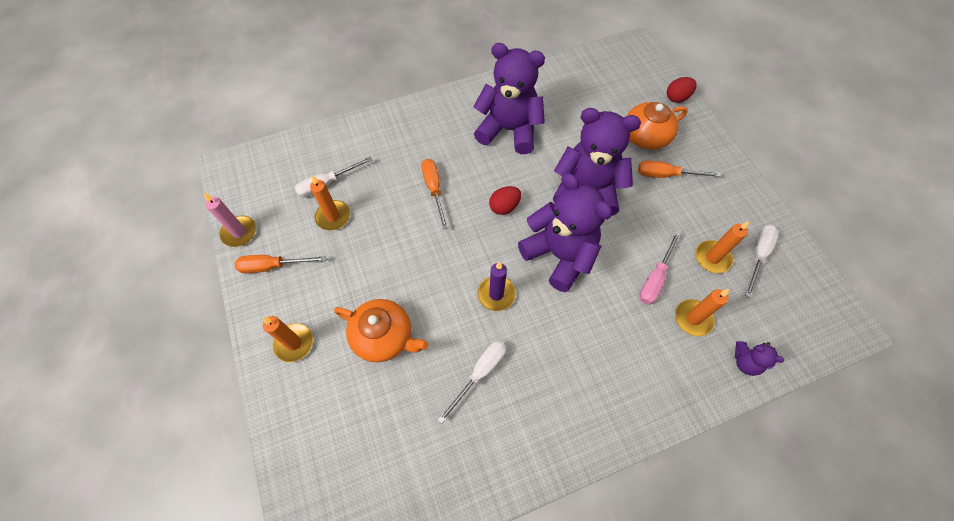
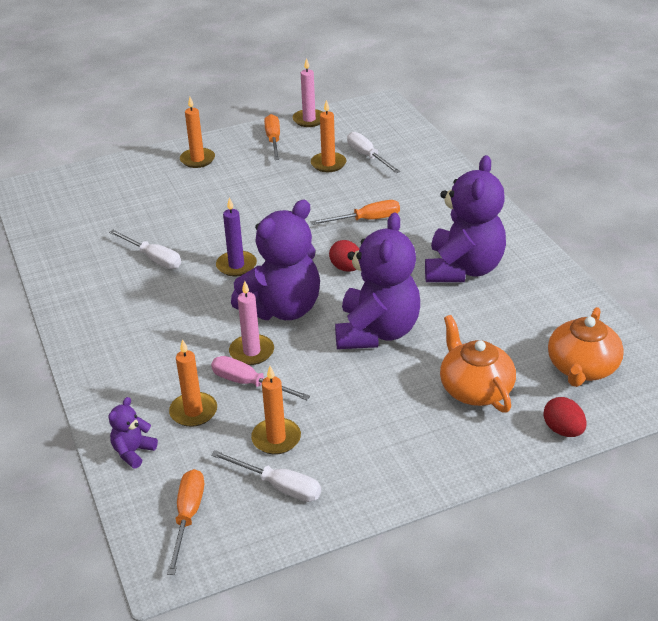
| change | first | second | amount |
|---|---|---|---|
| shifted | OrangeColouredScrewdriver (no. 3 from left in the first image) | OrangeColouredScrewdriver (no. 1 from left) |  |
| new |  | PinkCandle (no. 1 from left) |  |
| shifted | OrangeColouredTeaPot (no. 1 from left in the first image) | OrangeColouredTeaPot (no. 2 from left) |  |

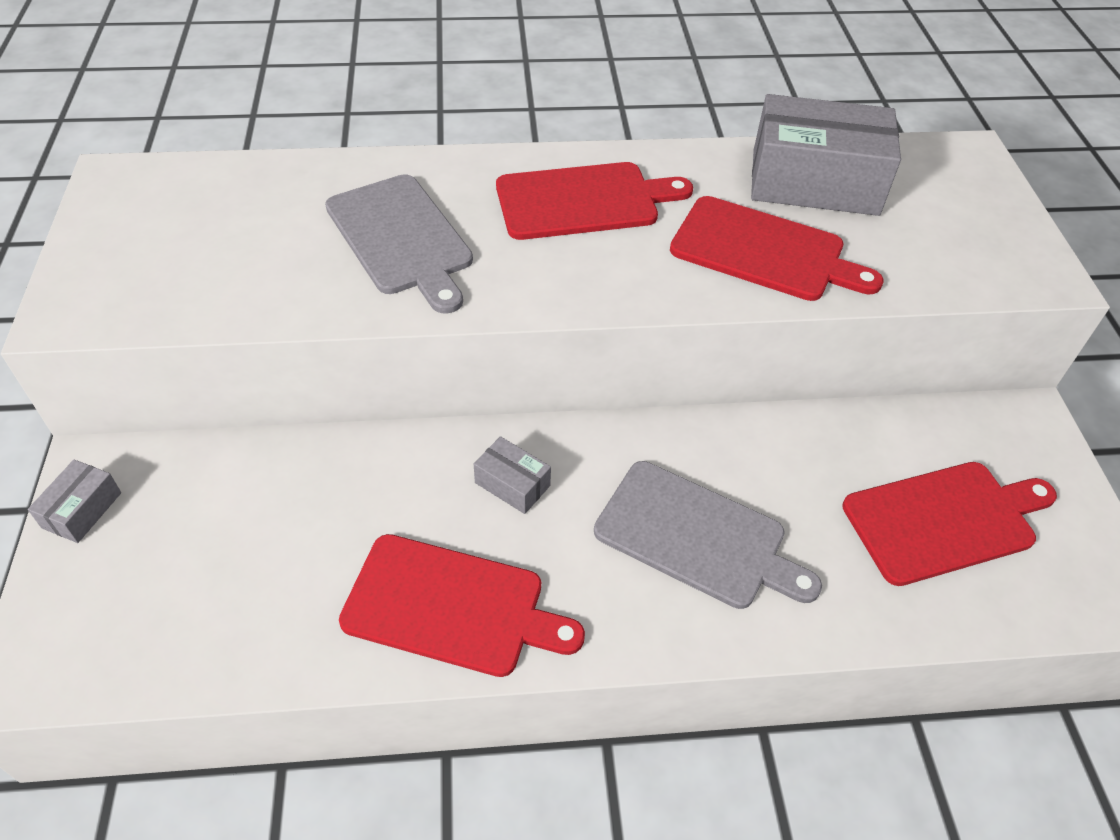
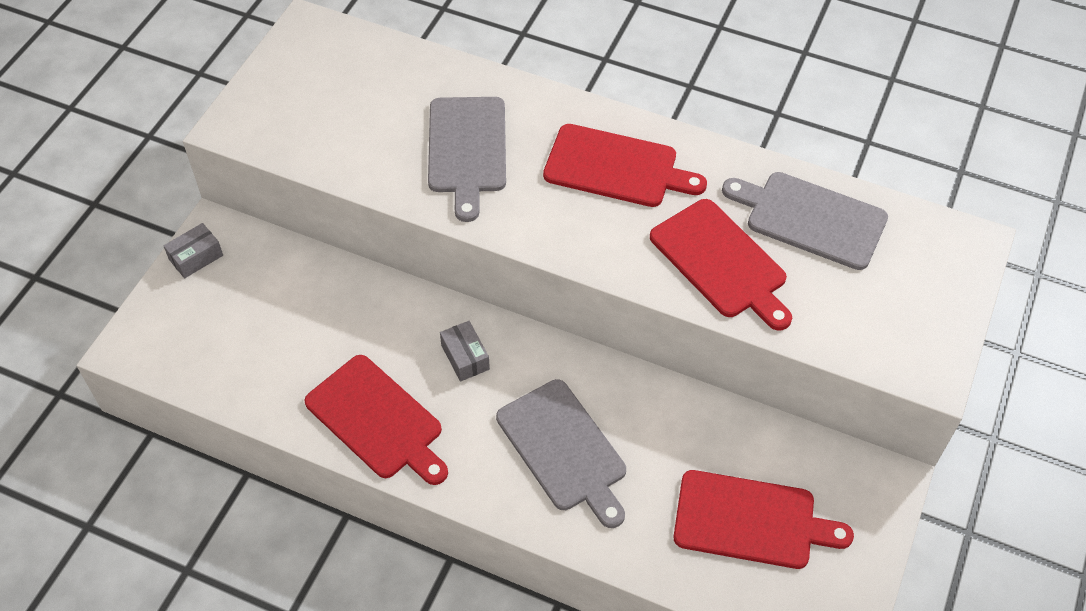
| change | first | second | amount |
|---|---|---|---|
| swapped | GreyPackage (no. 3 from left) | GreyChoppingBoard (no. 3 from left) |  |

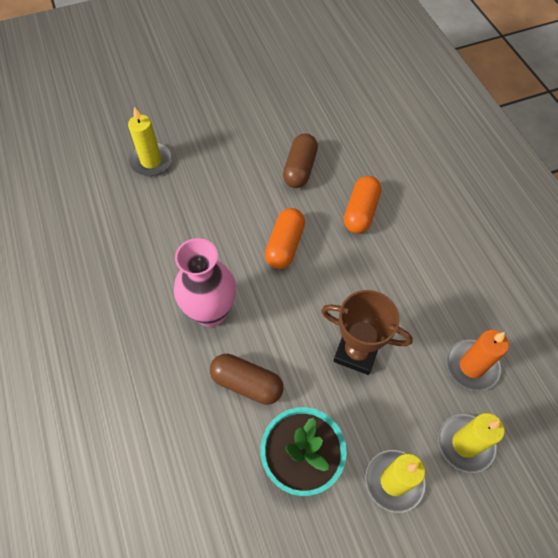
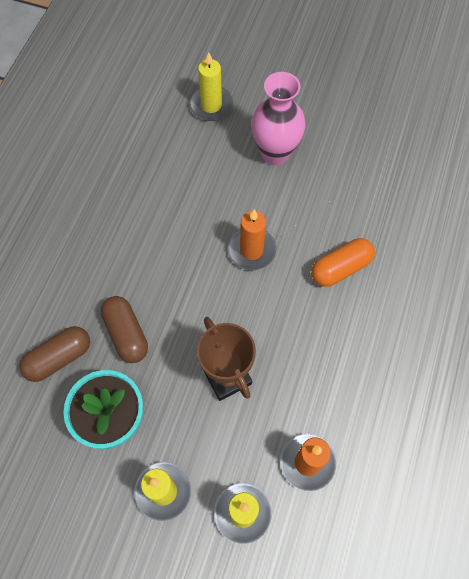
| change | first | second | amount |
|---|---|---|---|
| shifted | RussetCapsule (no. 2 from left in the first image) | RussetCapsule (no. 1 from left) |  |
| swapped | OrangeColouredCapsule (no. 1 from left) | OrangeColouredCandle (no. 1 from left) |  |
| shifted | PinkFlowerVase |  |  |

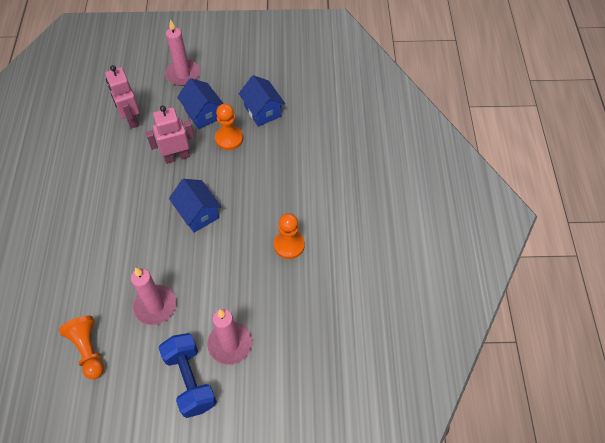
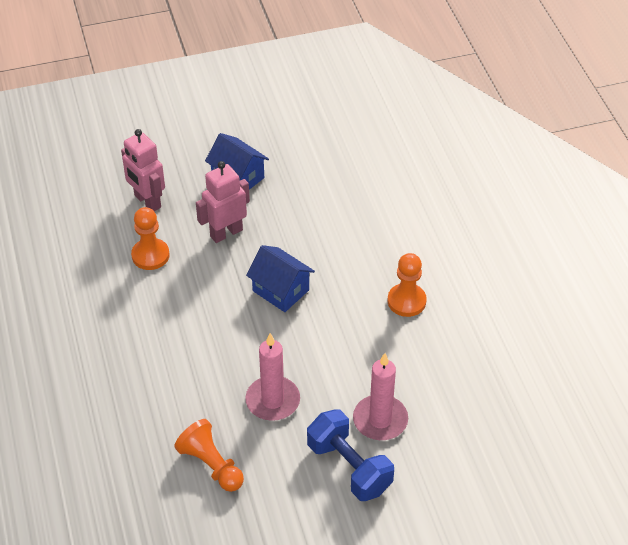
| change | first | second | amount |
|---|---|---|---|
| shifted | OrangeColouredGamePawn (no. 2 from left in the first image) | OrangeColouredGamePawn (no. 1 from left) |  |
| gone | PinkCandle (no. 2 from left) |  |  |
| gone | CobaltCottage (no. 3 from left) |  |  |

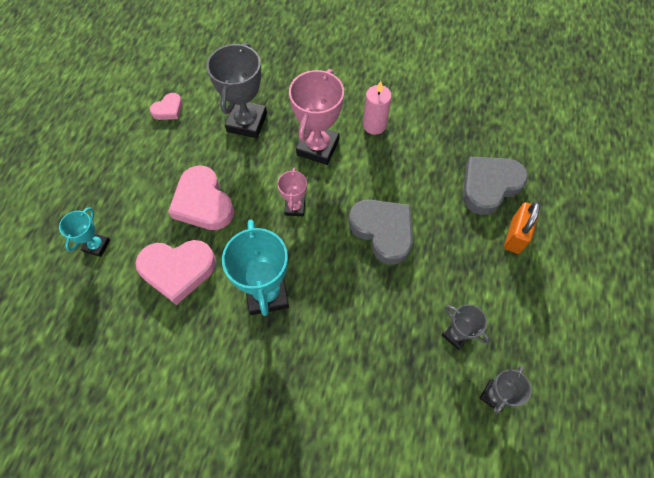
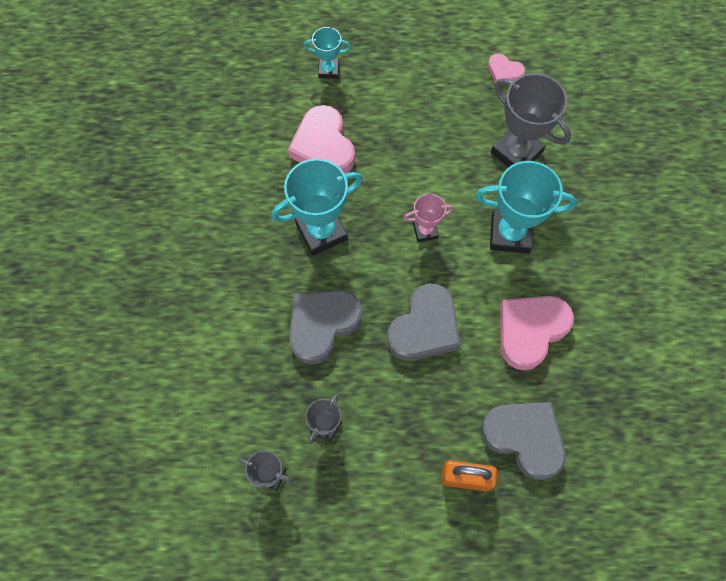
| change | first | second | amount |
|---|---|---|---|
| new |  | GreyHeartShape (no. 1 from left) |  |
| repainted | PinkAwardCup (no. 2 from left) | TealAwardCup (no. 3 from left) |  |
| rotated | GreyAwardCup (no. 1 from left in the first image) | GreyAwardCup (no. 3 from left) | 45 degrees clockwise |
| shifted | PinkHeartShape (no. 3 from left) |  |  |
| gone | PinkCandle |  |  |

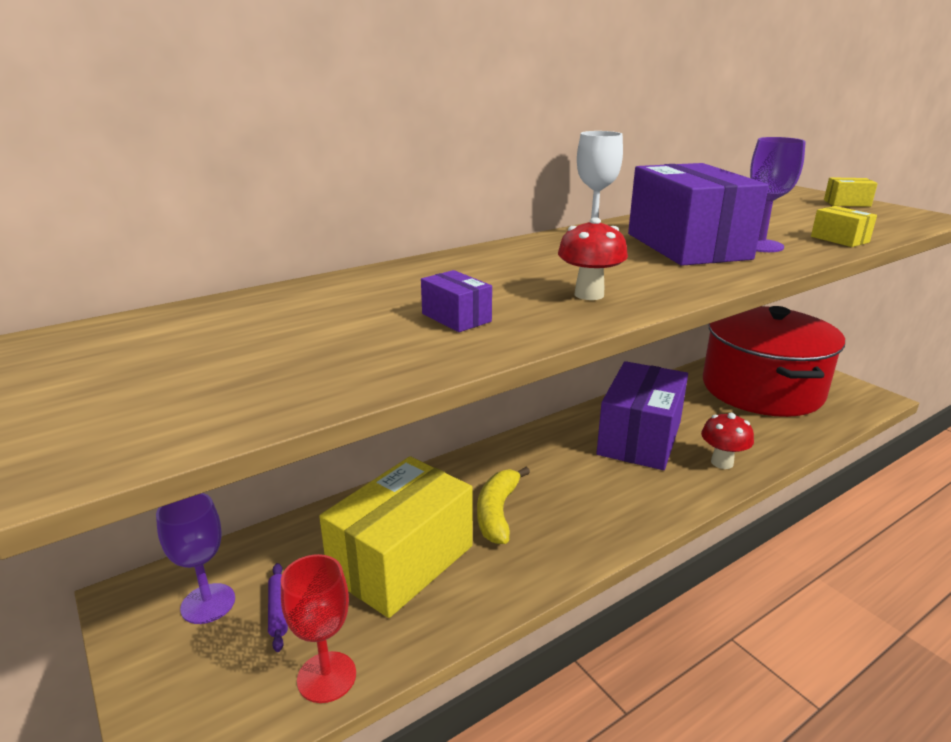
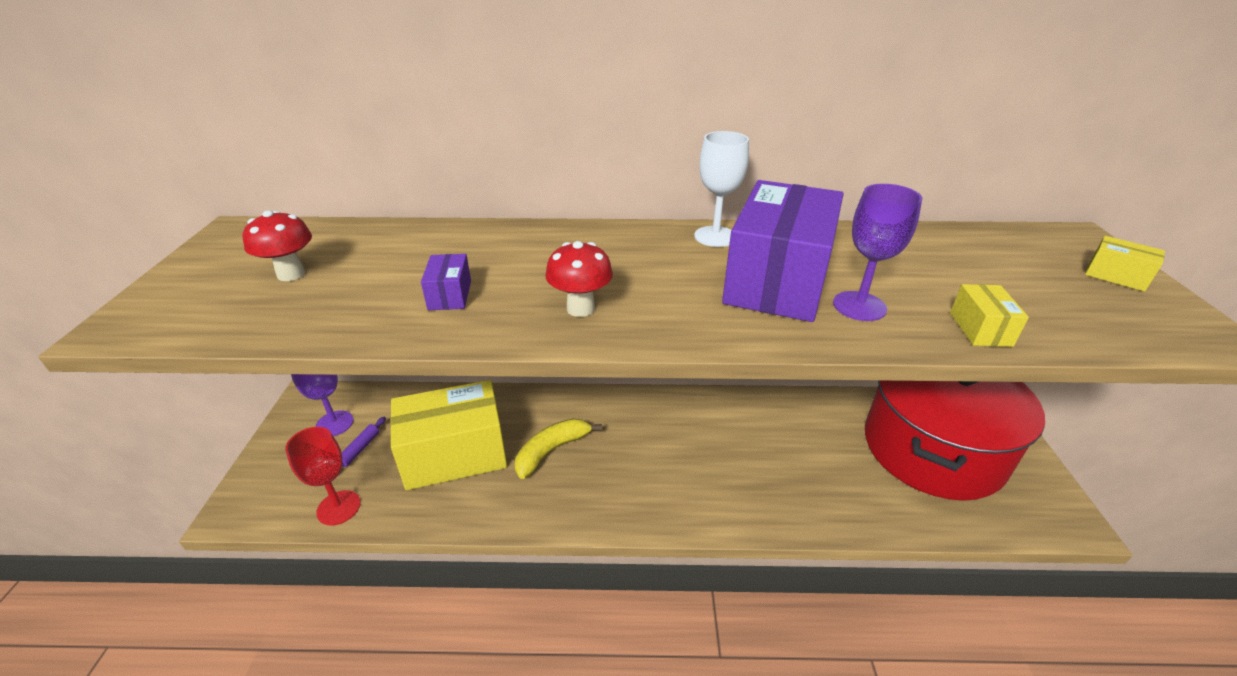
| change | first | second | amount |
|---|---|---|---|
| shifted | RedMushroom (no. 2 from left in the first image) | RedMushroom (no. 1 from left) |  |
| gone | RoyalPurplePackage (no. 2 from left) |  |  |

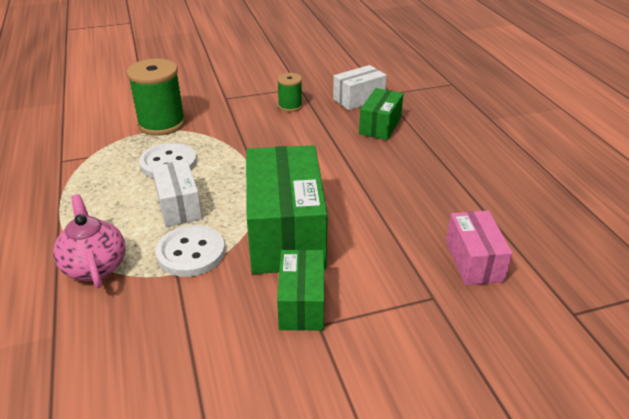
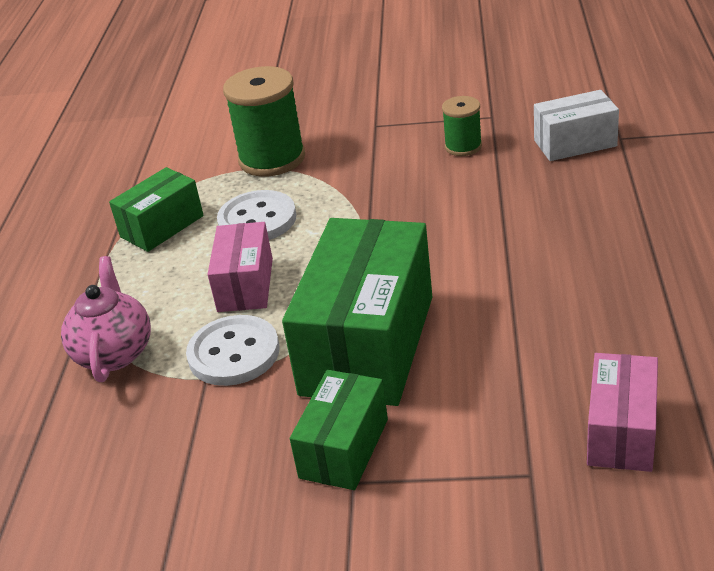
| change | first | second | amount |
|---|---|---|---|
| shifted | LeafGreenPackage (no. 3 from left in the first image) | LeafGreenPackage (no. 1 from left) |  |
| repainted | PureWhitePackage (no. 1 from left) | PinkPackage (no. 1 from left) |  |

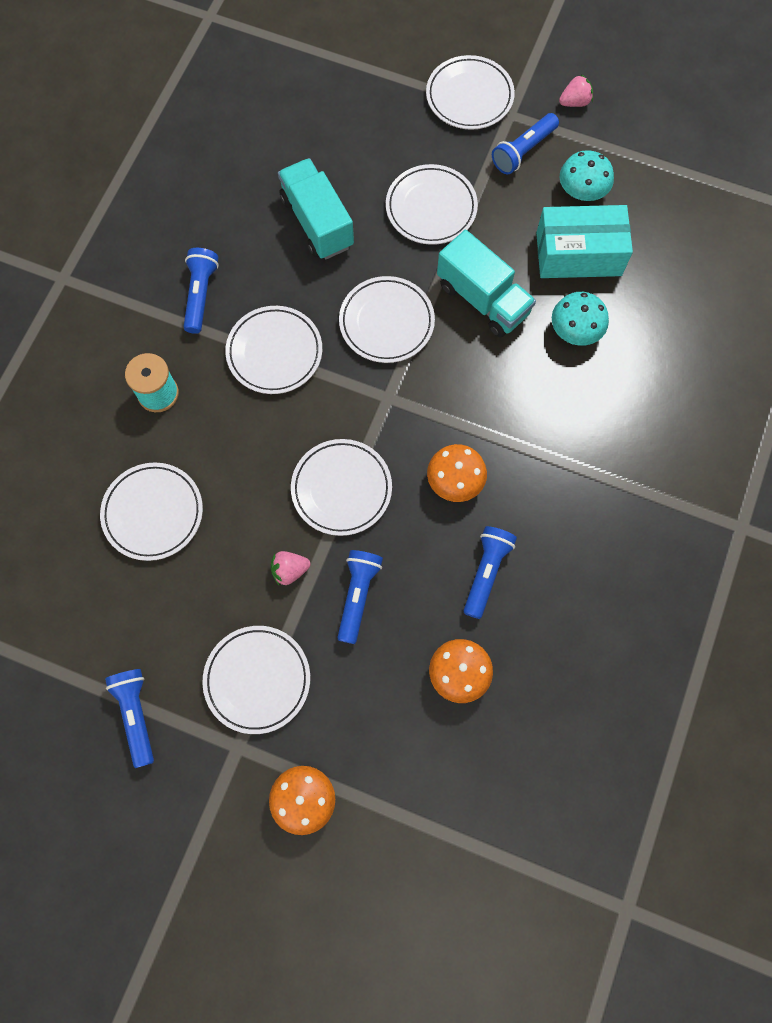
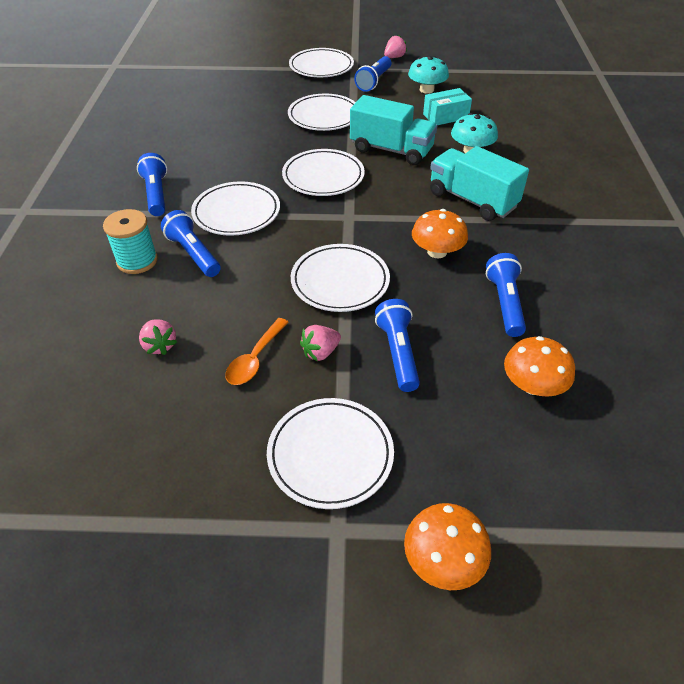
| change | first | second | amount |
|---|---|---|---|
| swapped | PureWhitePlate (no. 1 from left) | PinkStrawberry (no. 1 from left) |  |
| shifted | CobaltPocketTorch (no. 1 from left in the first image) | CobaltPocketTorch (no. 2 from left) |  |
| new |  | OrangeColouredTeaspoon |  |
| scaled | TealPackage |  | x0.61 |
| shifted | TealLorry (no. 1 from left in the first image) | TealLorry (no. 2 from left) |  |

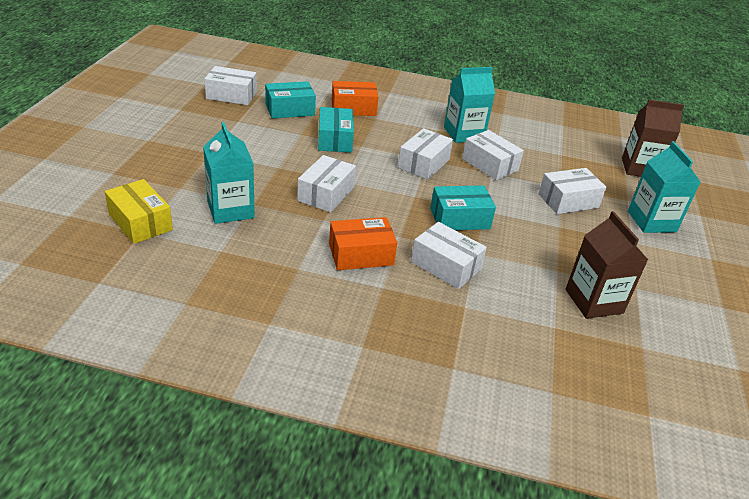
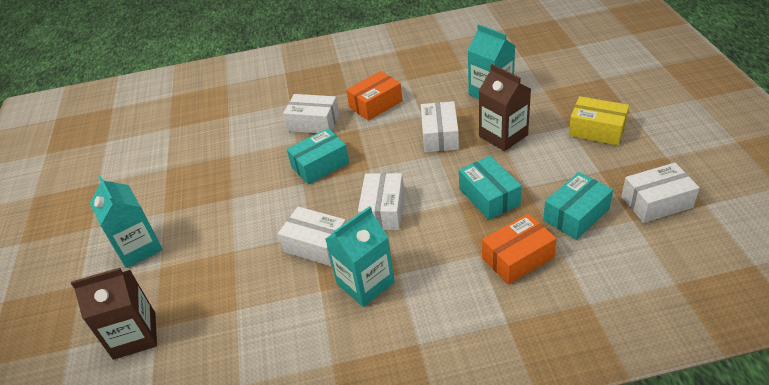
| change | first | second | amount |
|---|---|---|---|
| shifted | RussetMilkCarton (no. 1 from left in the first image) | RussetMilkCarton (no. 2 from left) |  |
| shifted | GoldenPackage |  |  |
| gone | PureWhitePackage (no. 6 from left) |  |  |

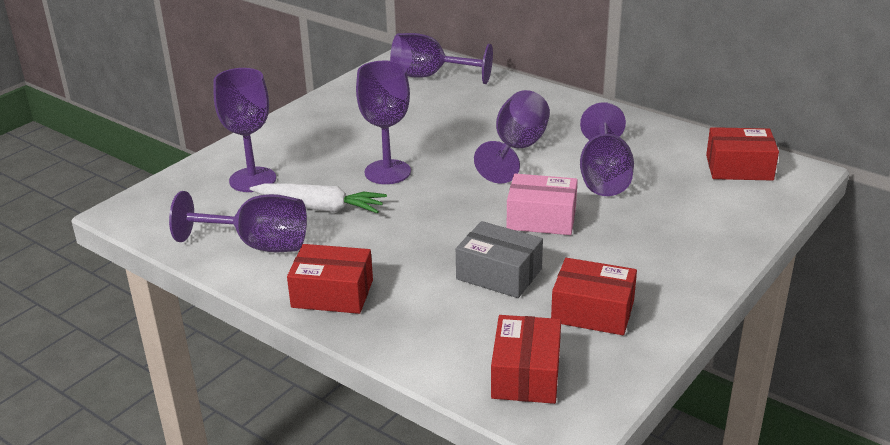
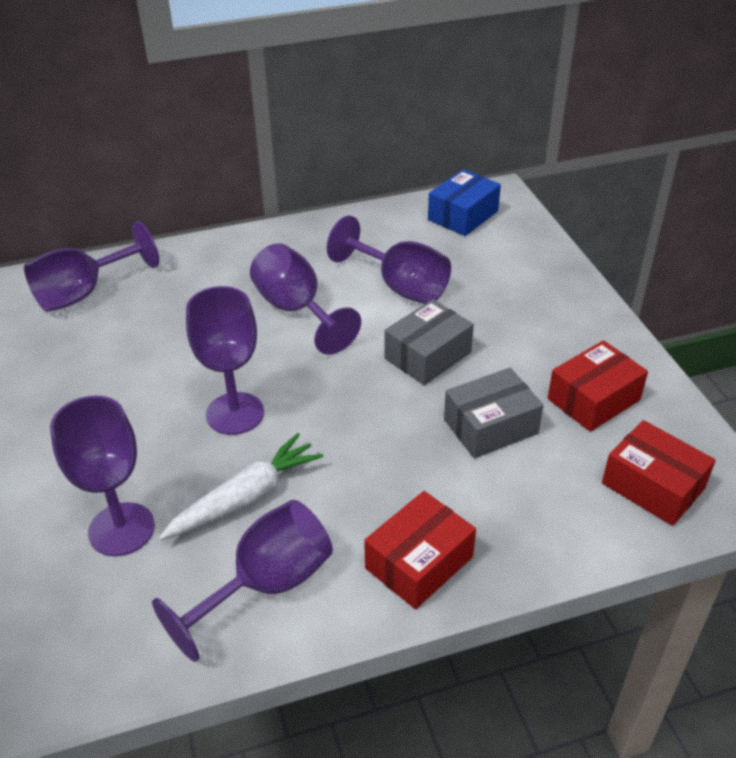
| change | first | second | amount |
|---|---|---|---|
| repainted | PinkPackage | GreyPackage (no. 1 from left) |  |
| repainted | RedPackage (no. 4 from left) | CobaltPackage |  |

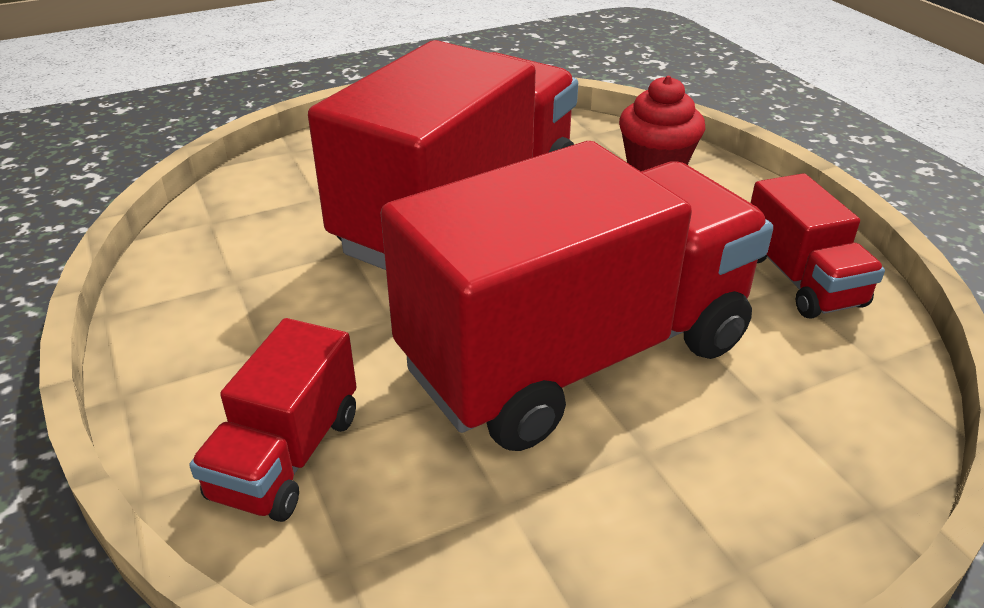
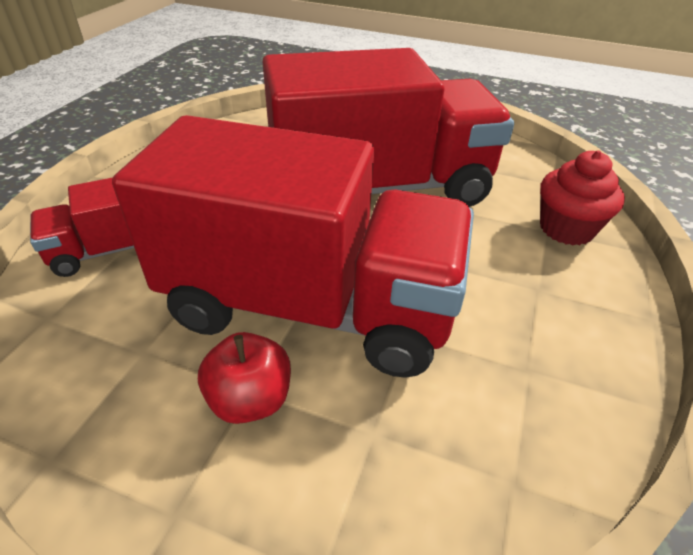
| change | first | second | amount |
|---|---|---|---|
| new |  | RedAppleFruit |  |
| gone | RedLorry (no. 4 from left) |  |  |

